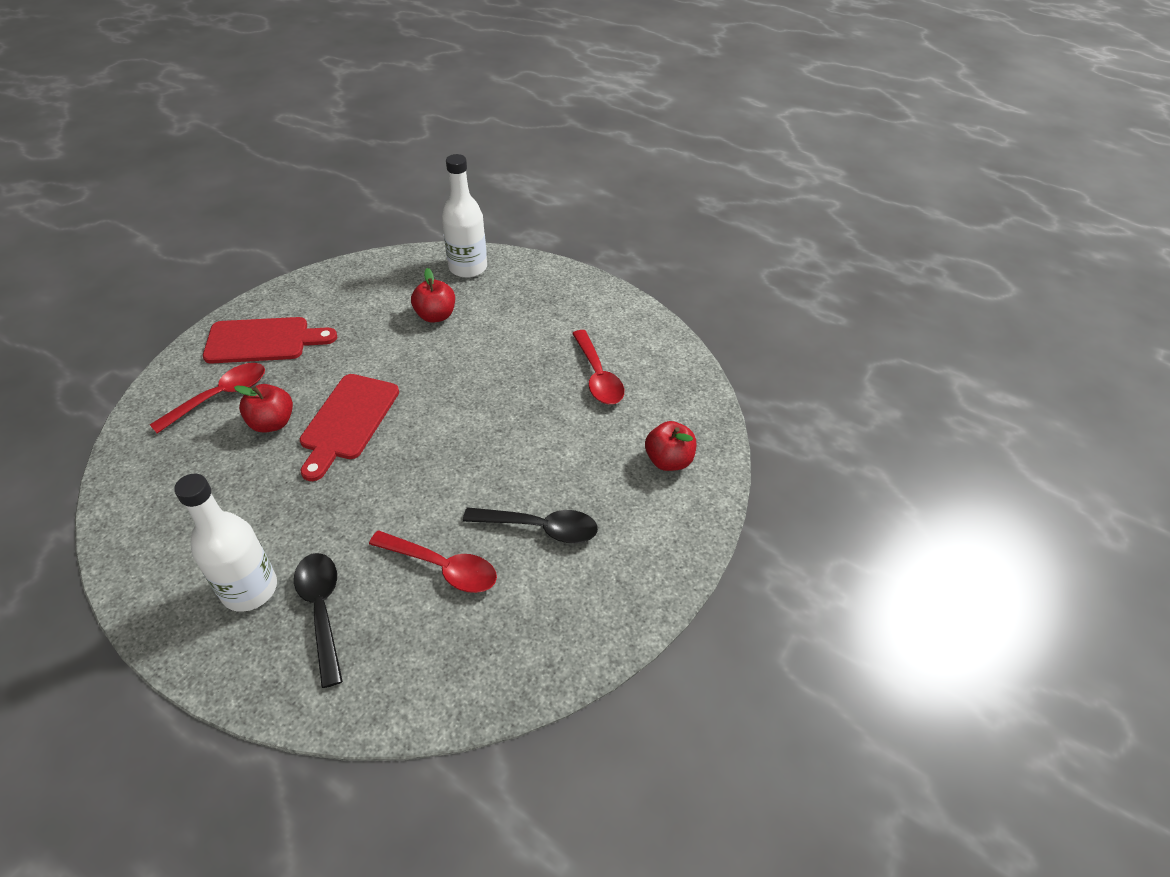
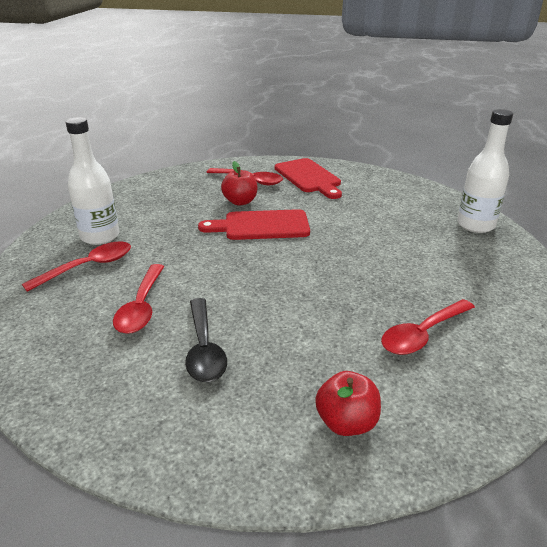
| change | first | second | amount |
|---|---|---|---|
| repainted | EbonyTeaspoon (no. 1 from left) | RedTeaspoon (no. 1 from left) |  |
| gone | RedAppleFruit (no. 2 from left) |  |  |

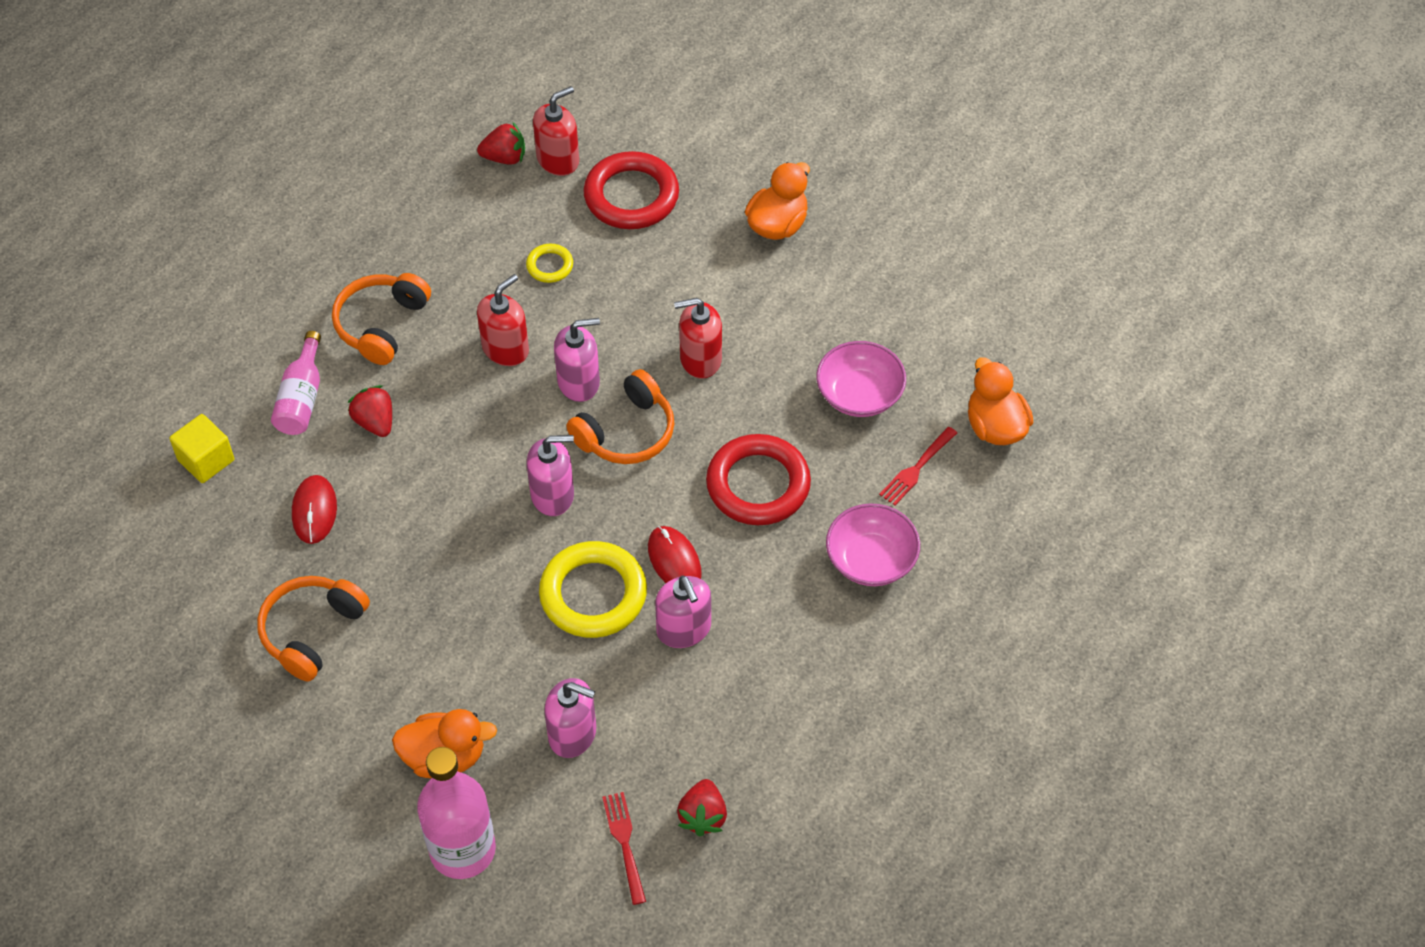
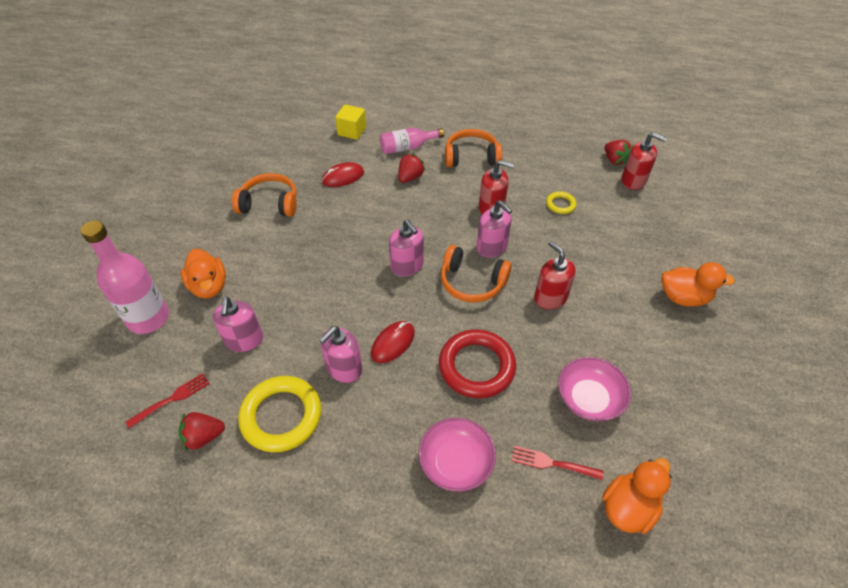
| change | first | second | amount |
|---|---|---|---|
| shifted | GoldenRing (no. 2 from left in the first image) | GoldenRing (no. 1 from left) |  |
| gone | RedRing (no. 1 from left) |  |  |

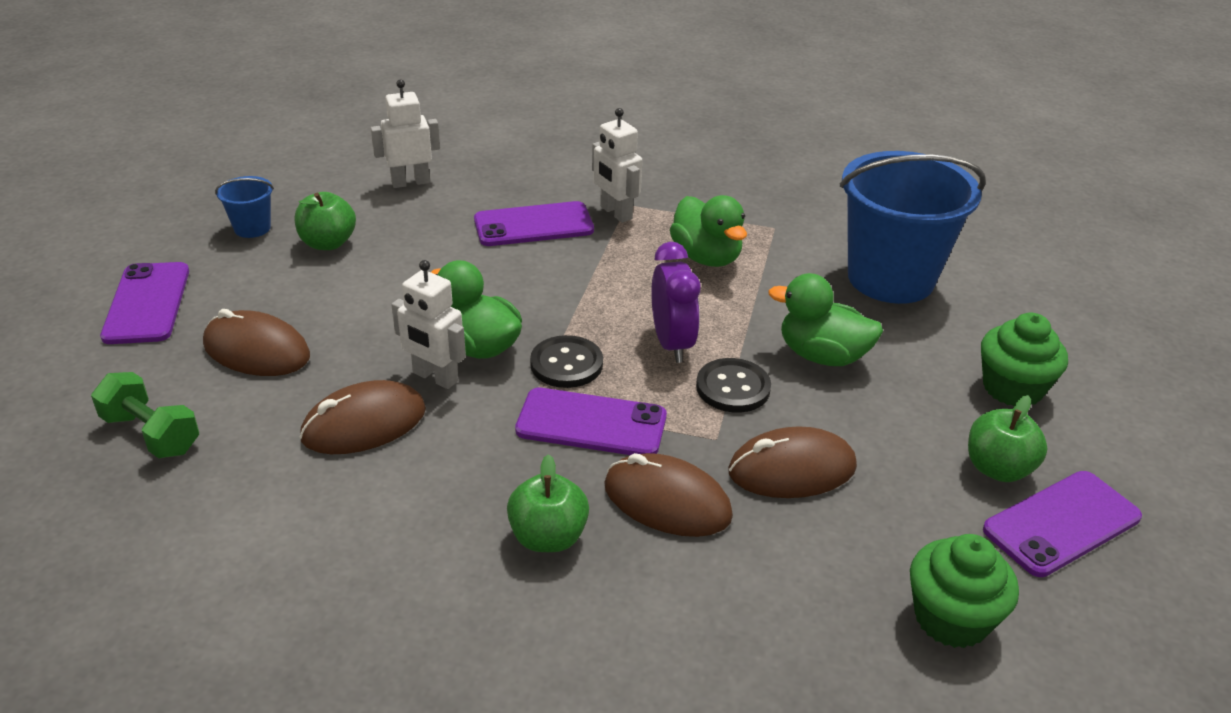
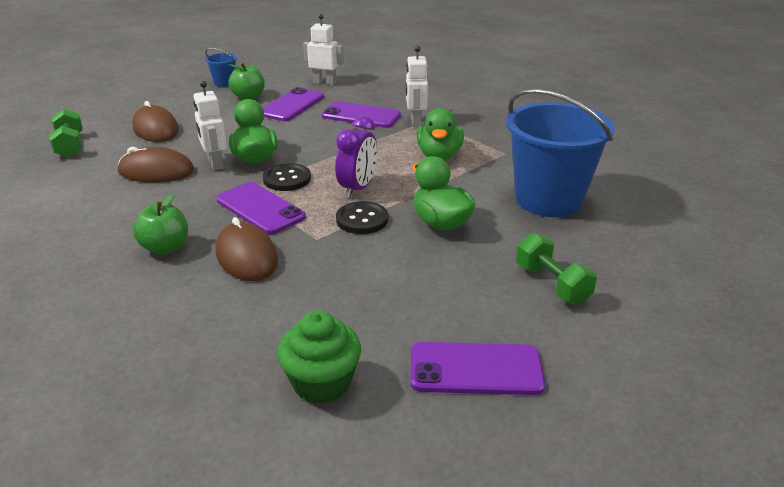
| change | first | second | amount |
|---|---|---|---|
| shifted | RoyalPurpleSmartphone (no. 1 from left in the first image) | RoyalPurpleSmartphone (no. 2 from left) |  |
| swapped | LeafGreenFairyCake (no. 2 from left) | LeafGreenFreeWeight (no. 2 from left) |  |
| gone | RussetComputerMouse (no. 4 from left) |  |  |
| gone | LeafGreenAppleFruit (no. 3 from left) |  |  |

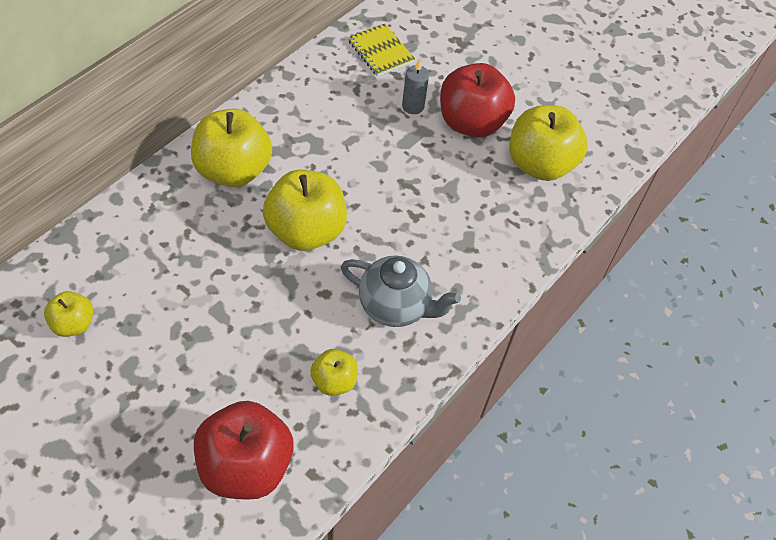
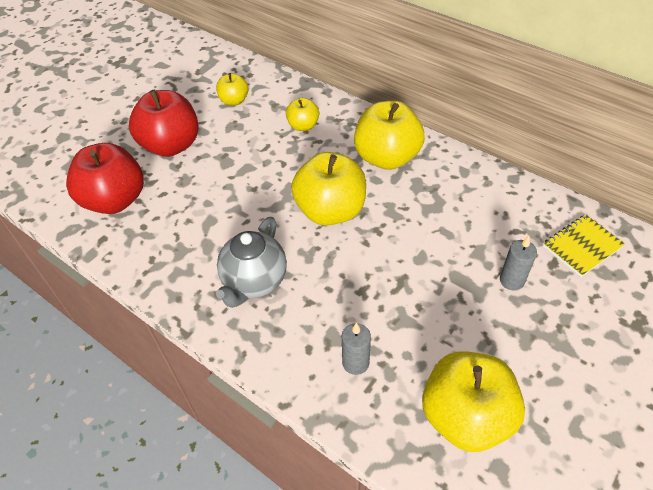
| change | first | second | amount |
|---|---|---|---|
| shifted | RedAppleFruit (no. 2 from left) |  |  |
| shifted | GoldenAppleFruit (no. 4 from left in the first image) | GoldenAppleFruit (no. 2 from left) |  |
| new |  | GreyCandle (no. 1 from left) |  |

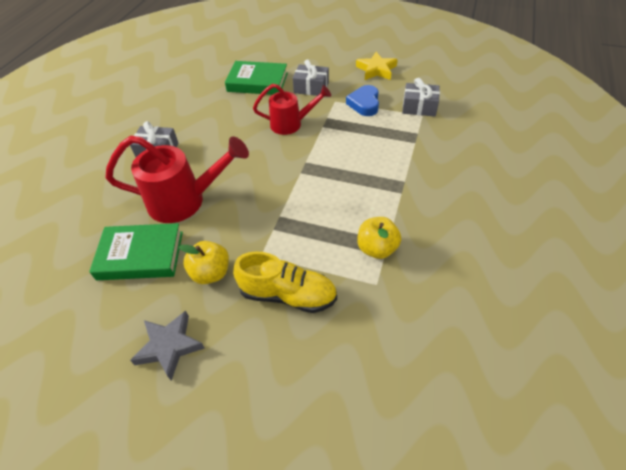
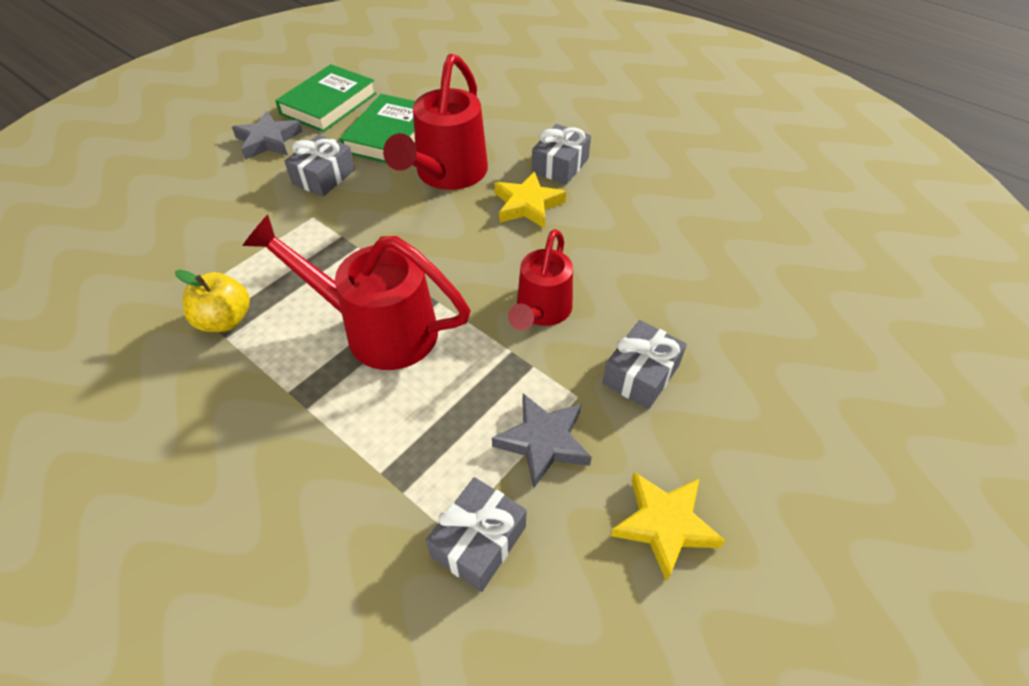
| change | first | second | amount |
|---|---|---|---|
| new |  | RedSprinklingCan (no. 1 from left) |  |
| shifted | LeafGreenHardback (no. 2 from left in the first image) | LeafGreenHardback (no. 1 from left) |  |
| swapped | GoldenAppleFruit (no. 1 from left) | GreyGift (no. 1 from left) |  |
| swapped | CobaltHeartShape | GreyStarShape (no. 2 from left) |  |
| new |  | GoldenStarShape (no. 1 from left) |  |
| gone | GoldenLaceUpShoe |  |  |

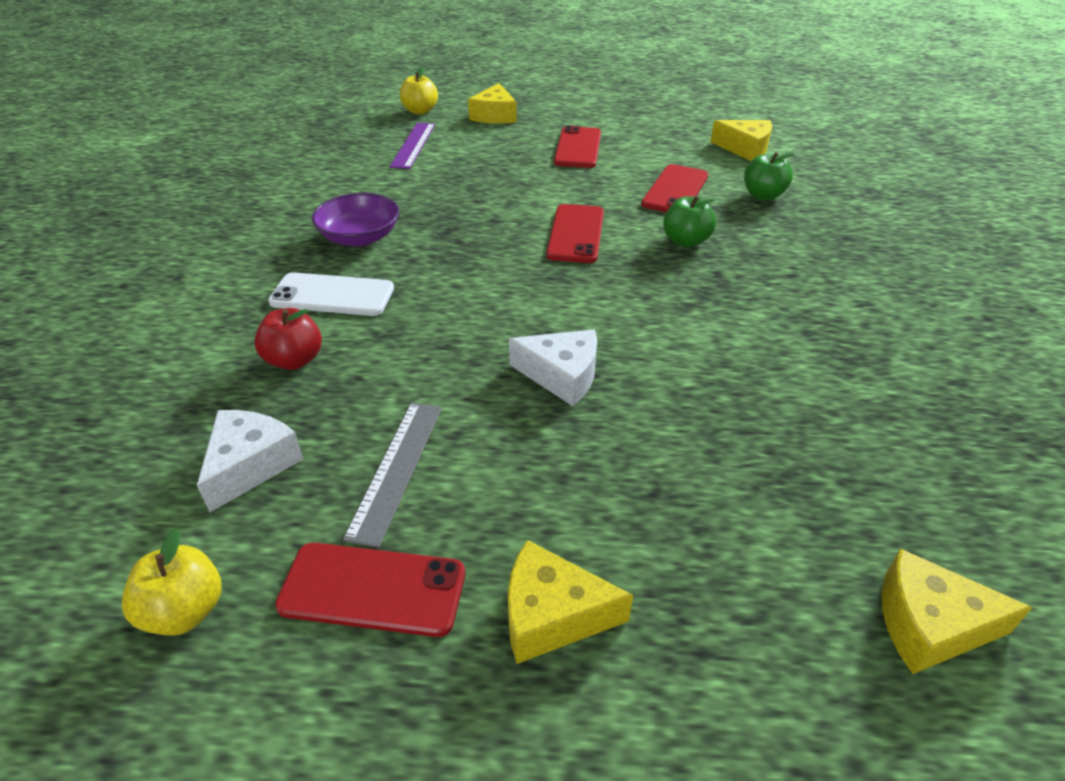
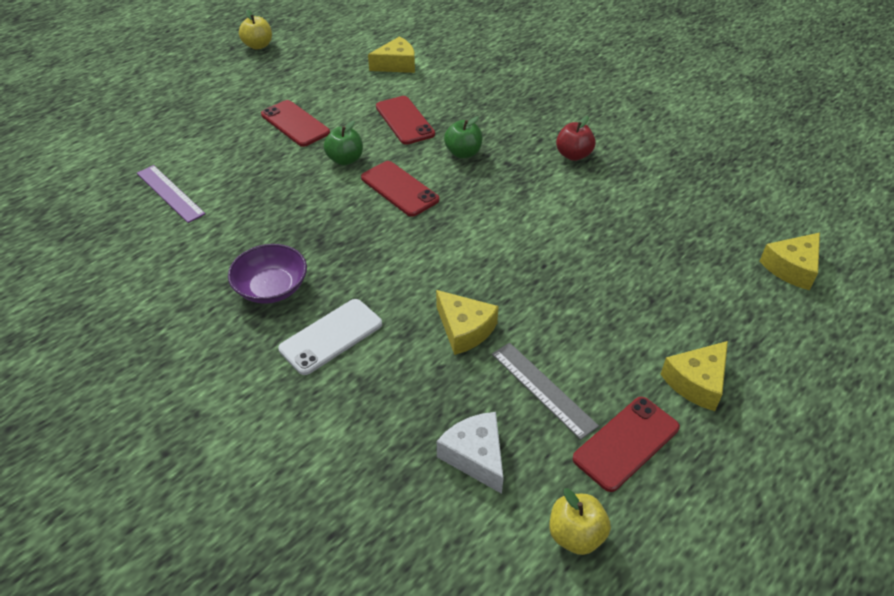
| change | first | second | amount |
|---|---|---|---|
| shifted | GoldenAppleFruit (no. 2 from left in the first image) | GoldenAppleFruit (no. 1 from left) |  |
| shifted | LeafGreenAppleFruit (no. 2 from left in the first image) | LeafGreenAppleFruit (no. 1 from left) |  |
| shifted | GoldenCheese (no. 1 from left in the first image) | GoldenCheese (no. 2 from left) |  |
| shifted | RedAppleFruit |  |  |
| gone | PureWhiteCheese (no. 2 from left) |  |  |

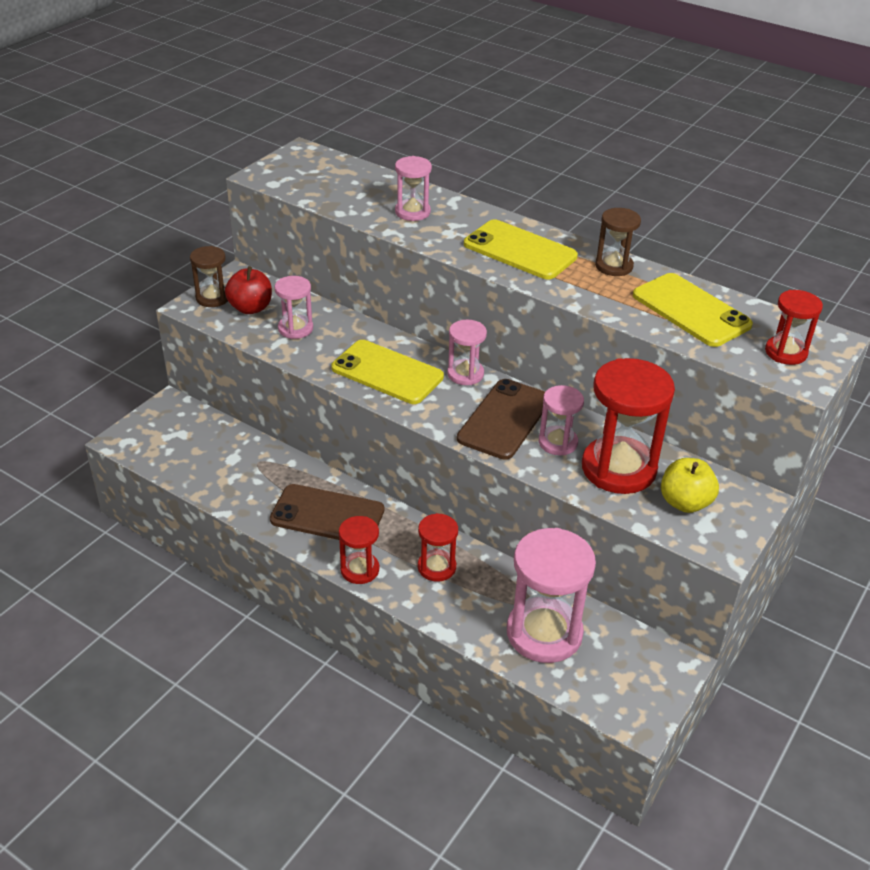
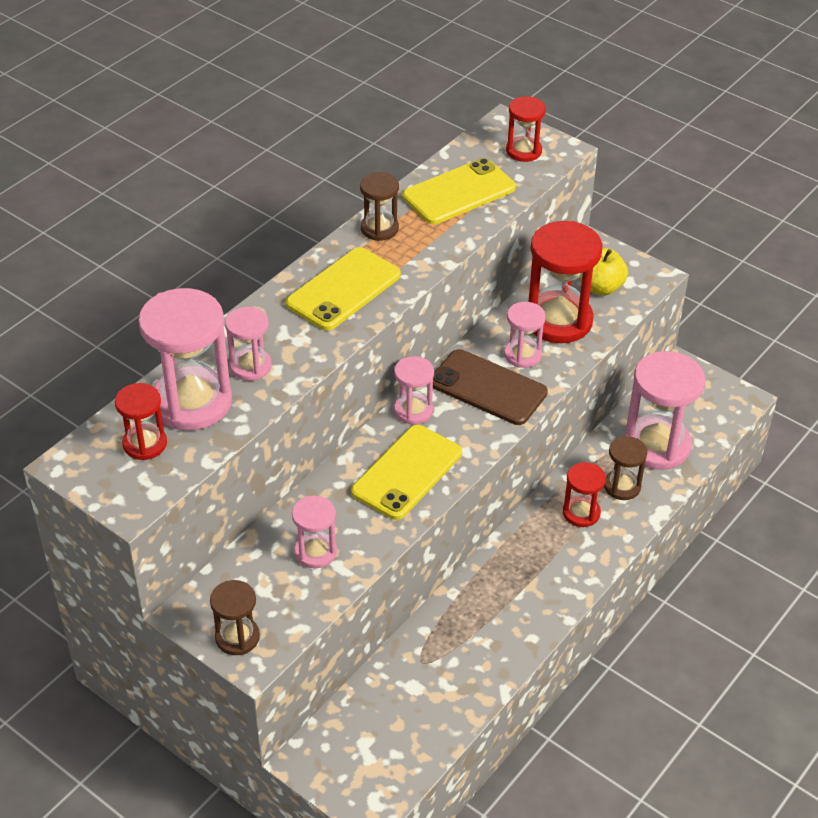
| change | first | second | amount |
|---|---|---|---|
| shifted | RedHourglass (no. 1 from left) |  |  |
| new |  | PinkHourglass (no. 1 from left) |  |
| new |  | RussetHourglass (no. 3 from left) |  |
| gone | RedAppleFruit |  |  |
| gone | RussetSmartphone (no. 1 from left) |  |  |

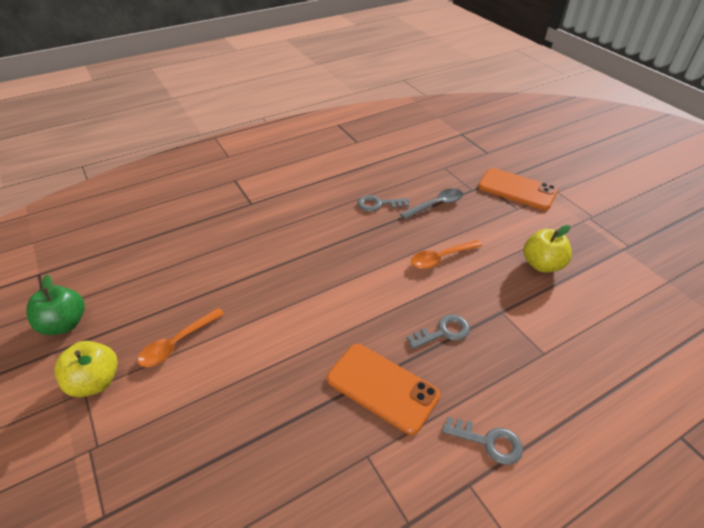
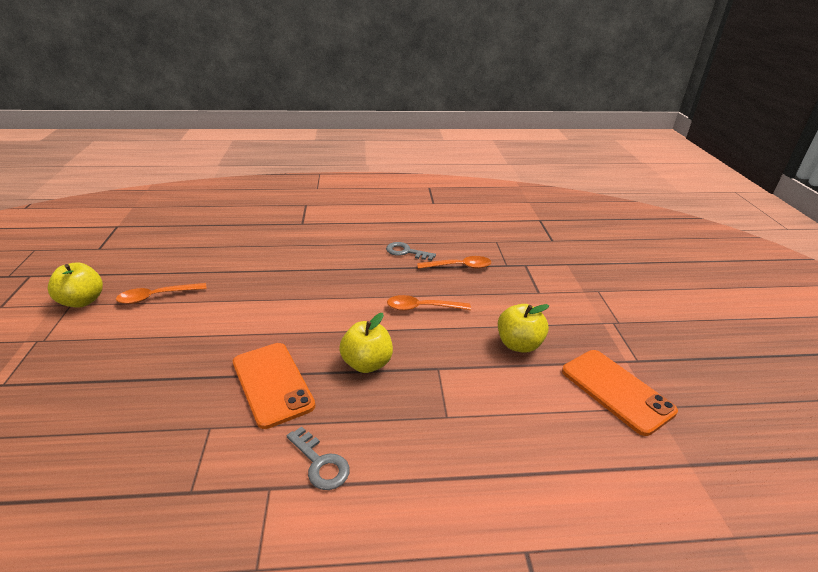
| change | first | second | amount |
|---|---|---|---|
| swapped | GreyDoorKey (no. 2 from left) | GoldenAppleFruit (no. 2 from left) |  |
| repainted | GreyTeaspoon | OrangeColouredTeaspoon (no. 3 from left) |  |
| shifted | OrangeColouredSmartphone (no. 2 from left) |  |  |
| gone | LeafGreenAppleFruit |  |  |

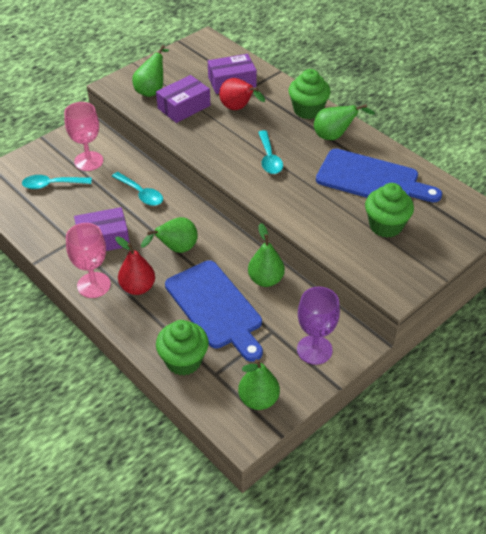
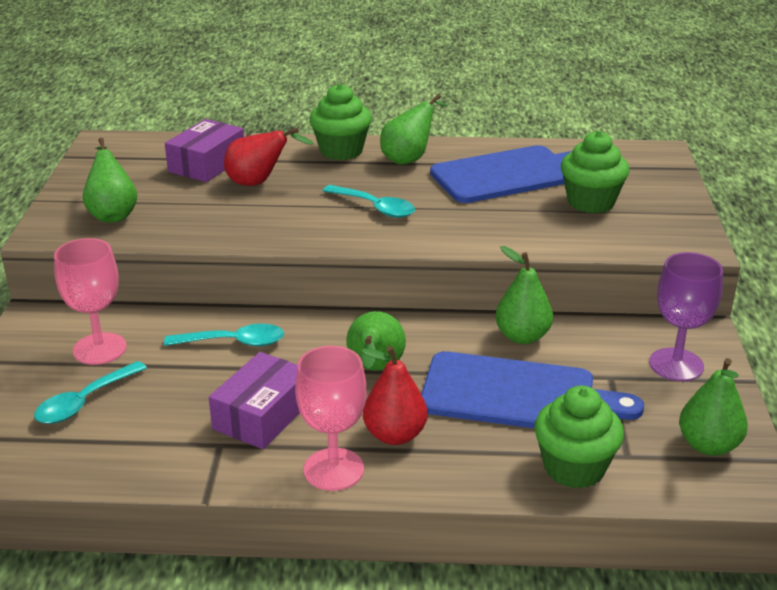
| change | first | second | amount |
|---|---|---|---|
| gone | RoyalPurplePackage (no. 2 from left) |  |  |

